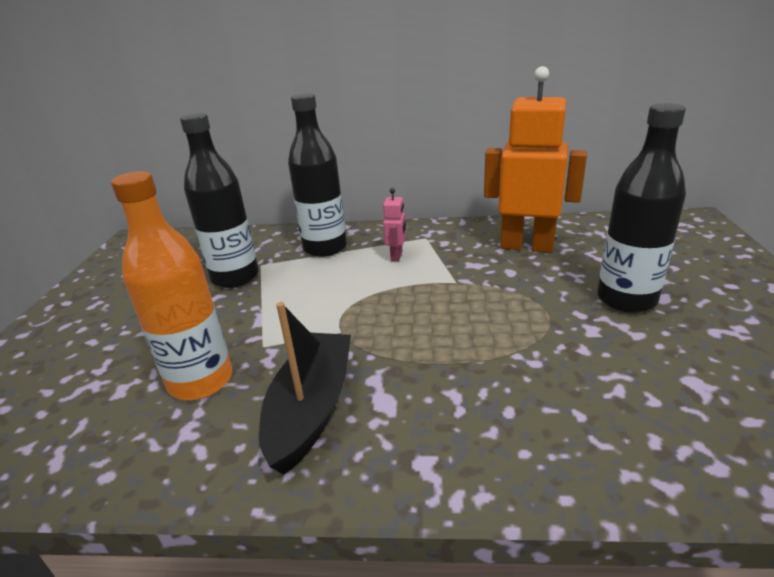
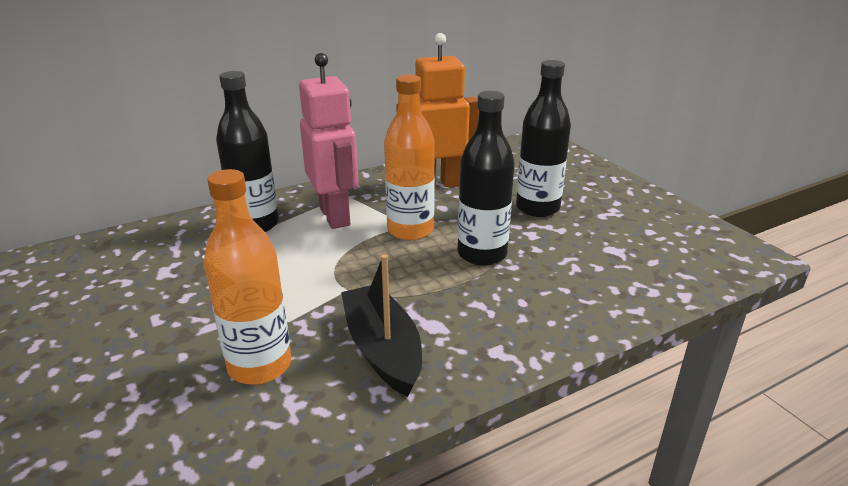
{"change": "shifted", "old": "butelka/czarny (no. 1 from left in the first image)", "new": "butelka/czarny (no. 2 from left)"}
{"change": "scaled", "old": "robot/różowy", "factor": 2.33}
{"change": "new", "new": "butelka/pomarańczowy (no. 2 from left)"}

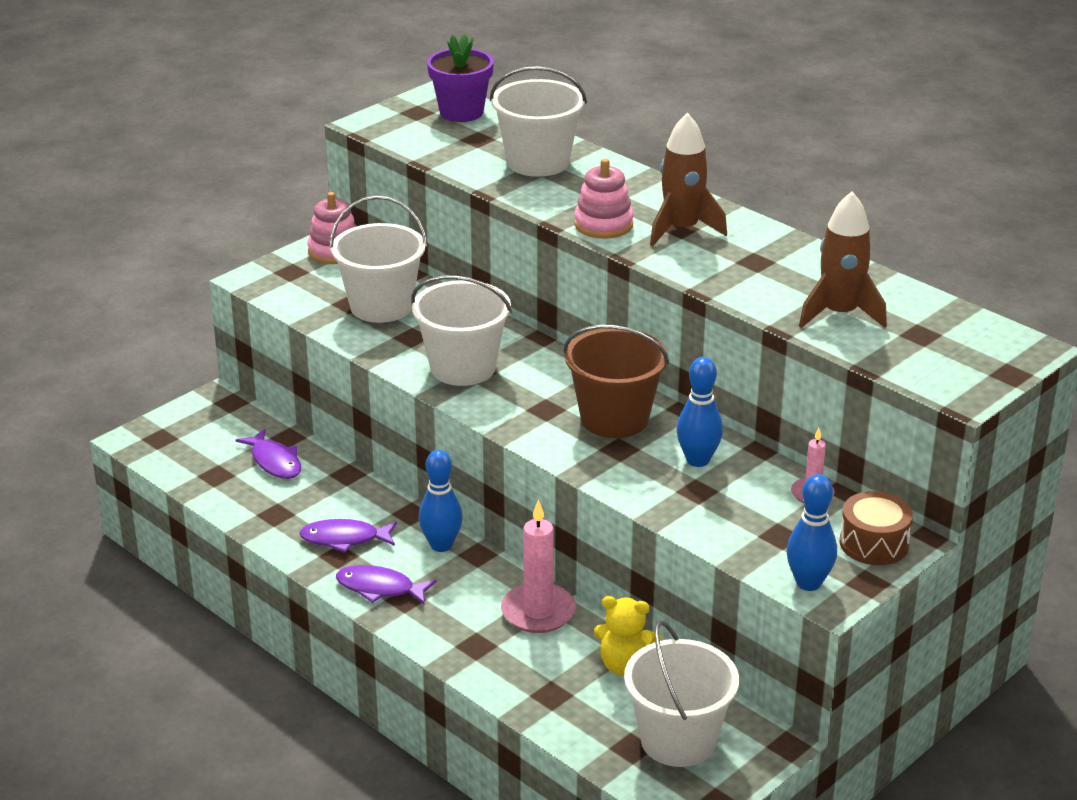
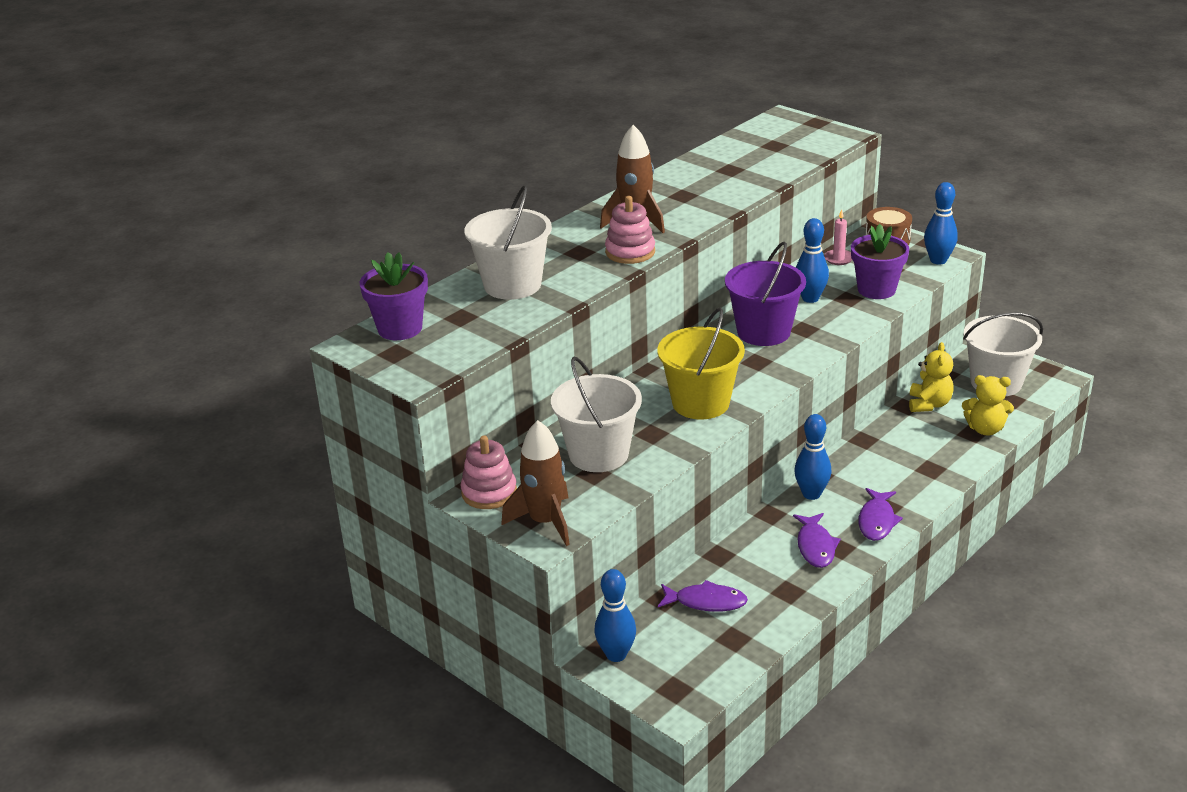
{"change": "rotated", "old": "ryba/fioletowy (no. 1 from left)", "degrees": 45}
{"change": "repainted", "old": "wiadro/biały (no. 2 from left)", "new": "wiadro/żółty"}
{"change": "gone", "old": "świeca/różowy (no. 1 from left)"}
{"change": "repainted", "old": "wiadro/brązowy", "new": "wiadro/fioletowy"}
{"change": "shifted", "old": "rakieta/brązowy (no. 2 from left in the first image)", "new": "rakieta/brązowy (no. 1 from left)"}
{"change": "new", "new": "kręgiel/niebieski (no. 1 from left)"}
{"change": "new", "new": "doniczka/fioletowy (no. 2 from left)"}
{"change": "new", "new": "miś/żółty (no. 2 from left)"}

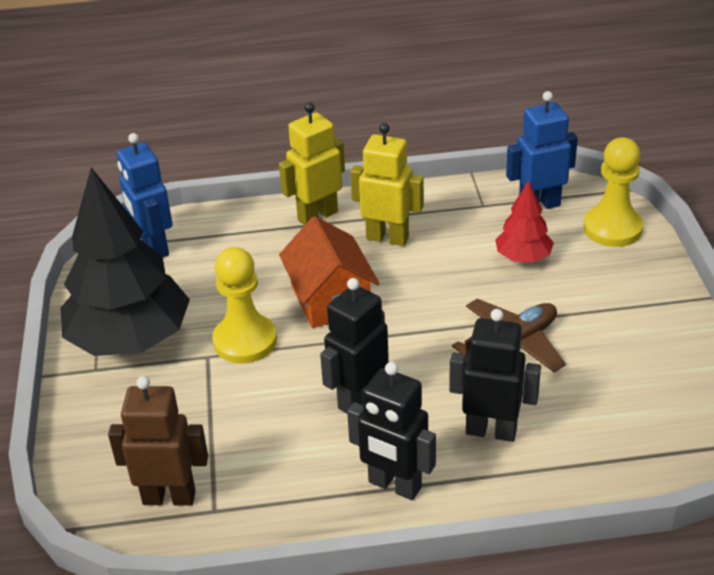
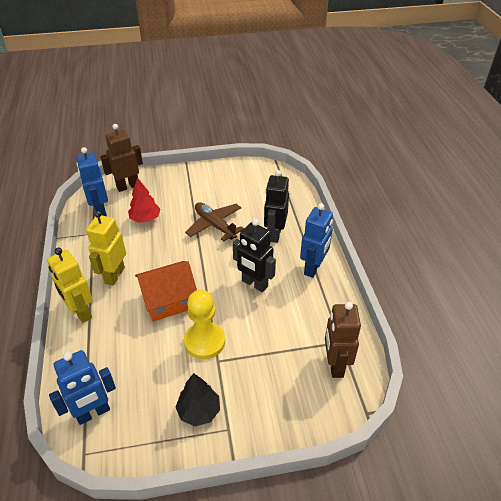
{"change": "scaled", "old": "drzewko/czarny", "factor": 0.48}
{"change": "repainted", "old": "robot/czarny (no. 2 from left)", "new": "robot/niebieski (no. 3 from left)"}
{"change": "swapped", "old": "pionek/żółty (no. 2 from left)", "new": "robot/brązowy (no. 1 from left)"}

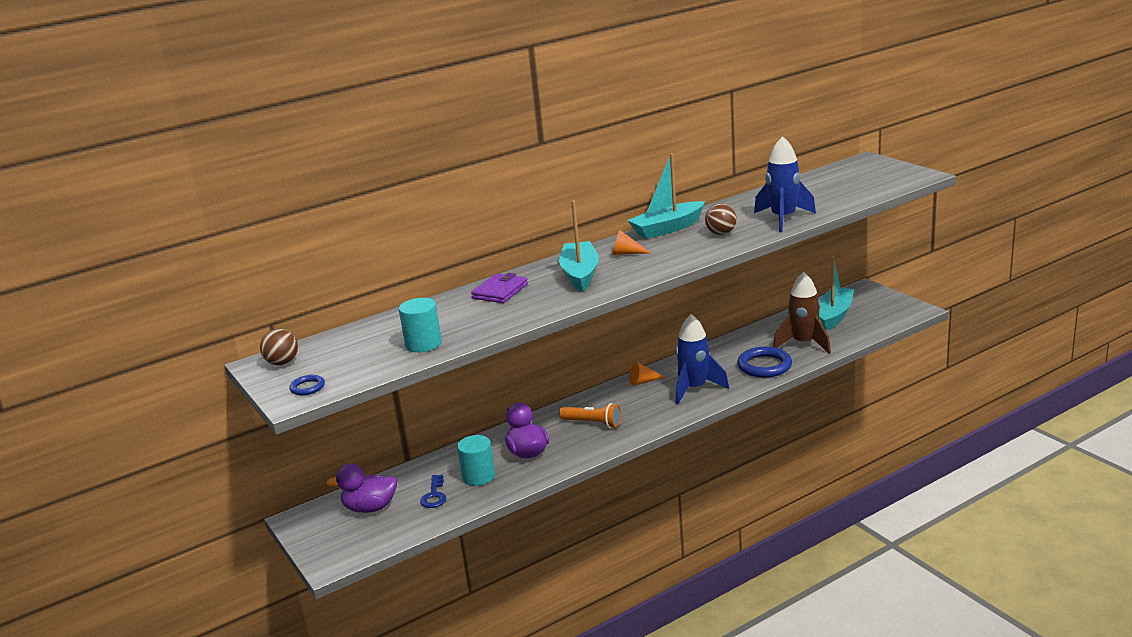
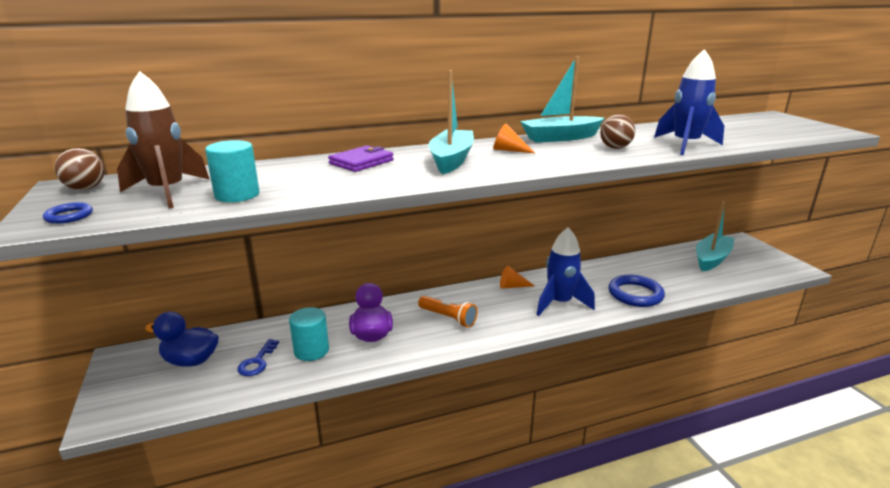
{"change": "repainted", "old": "kaczka/fioletowy (no. 1 from left)", "new": "kaczka/niebieski"}
{"change": "shifted", "old": "rakieta/brązowy"}

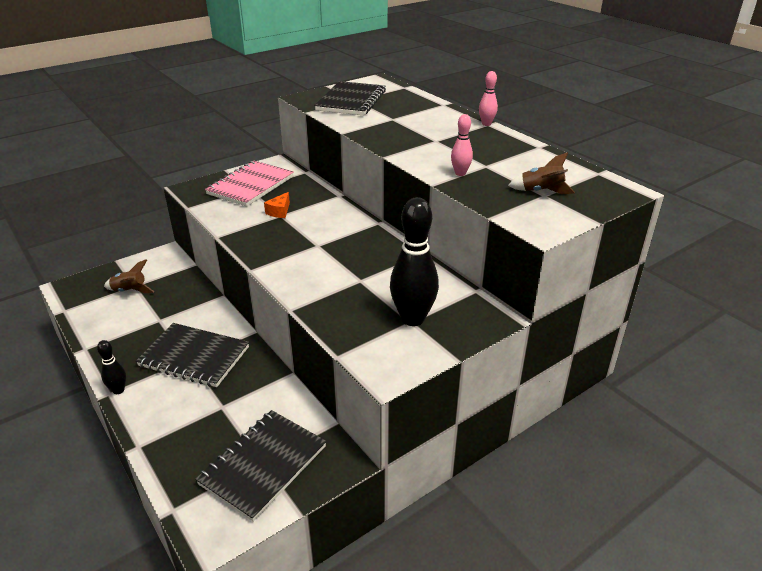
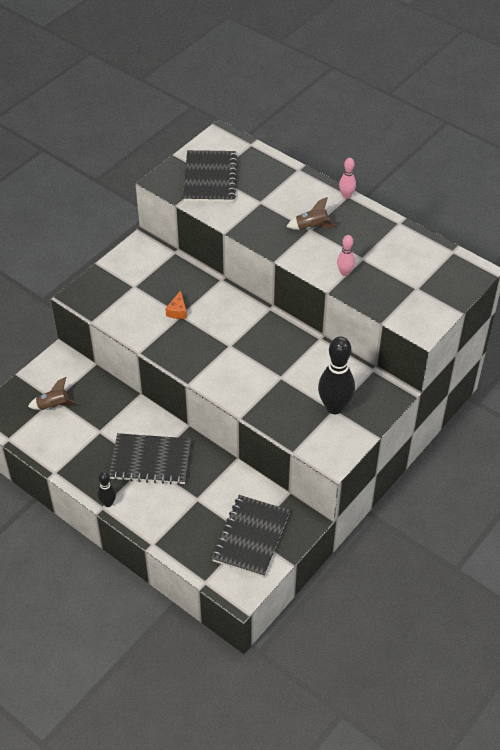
{"change": "gone", "old": "zeszyt/różowy"}
{"change": "shifted", "old": "rakieta/brązowy (no. 2 from left)"}

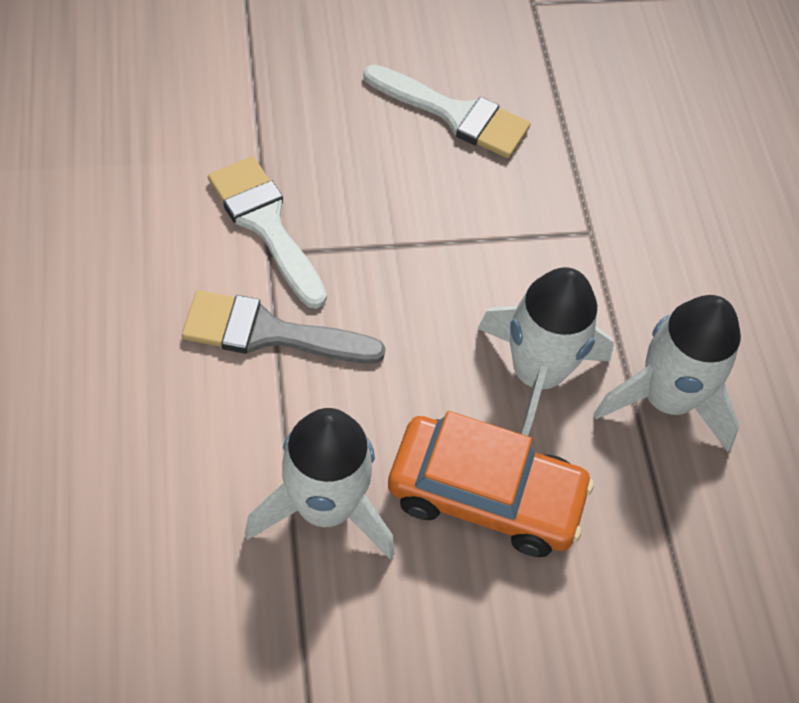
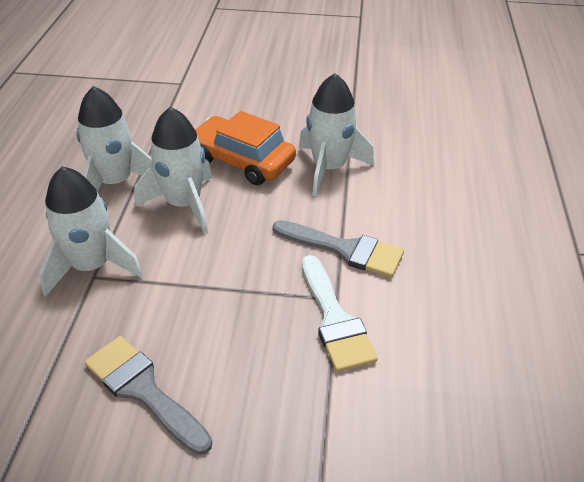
{"change": "repainted", "old": "pędzel/biały (no. 2 from left)", "new": "pędzel/szary (no. 1 from left)"}
{"change": "new", "new": "rakieta/biały (no. 1 from left)"}

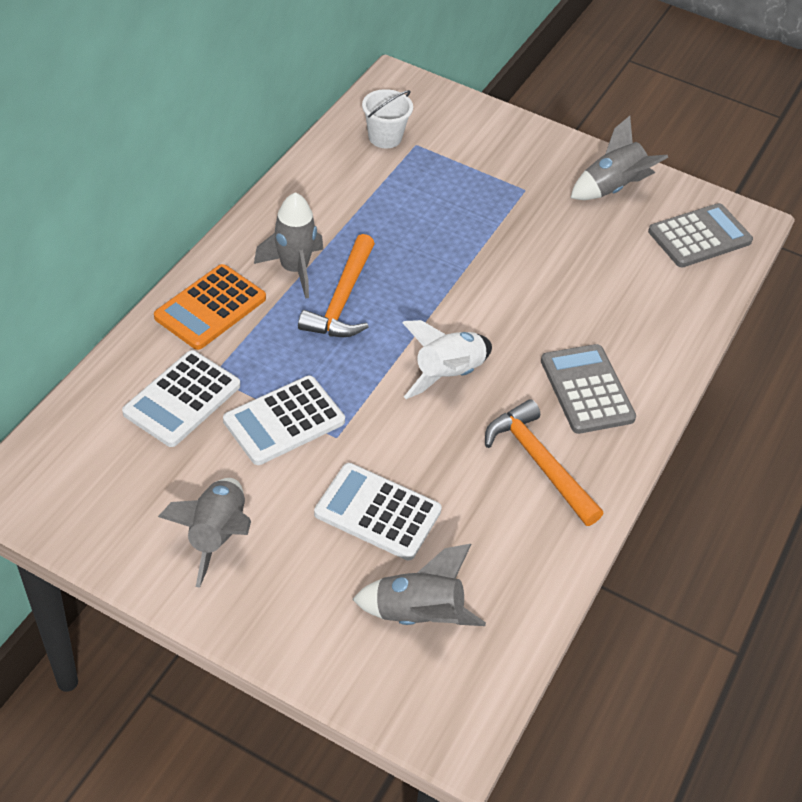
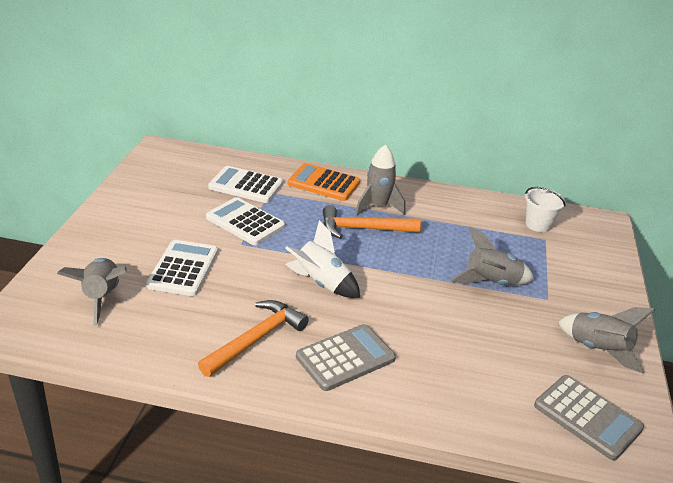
{"change": "shifted", "old": "rakieta/szary (no. 1 from left in the first image)", "new": "rakieta/szary (no. 3 from left)"}

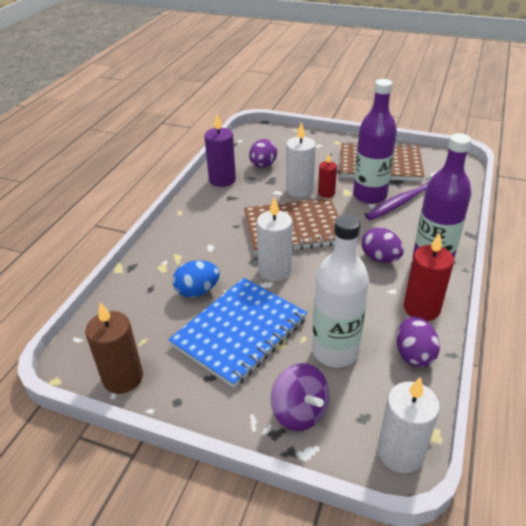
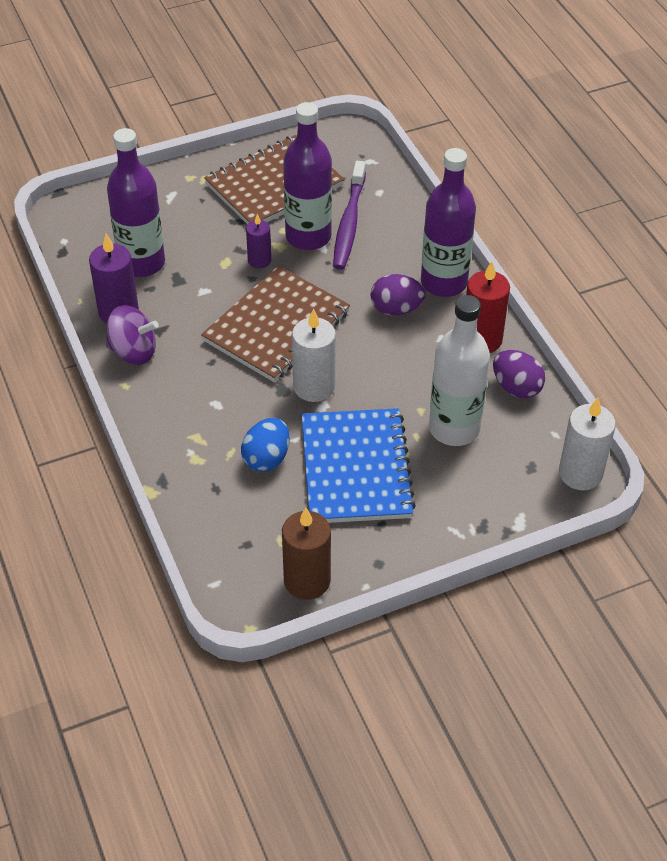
{"change": "swapped", "old": "jajko/fioletowy (no. 1 from left)", "new": "butelka/fioletowy (no. 1 from left)"}
{"change": "shifted", "old": "bączek/fioletowy"}
{"change": "gone", "old": "świeca/biały (no. 2 from left)"}
{"change": "repainted", "old": "świeca/czerwony (no. 1 from left)", "new": "świeca/fioletowy (no. 2 from left)"}

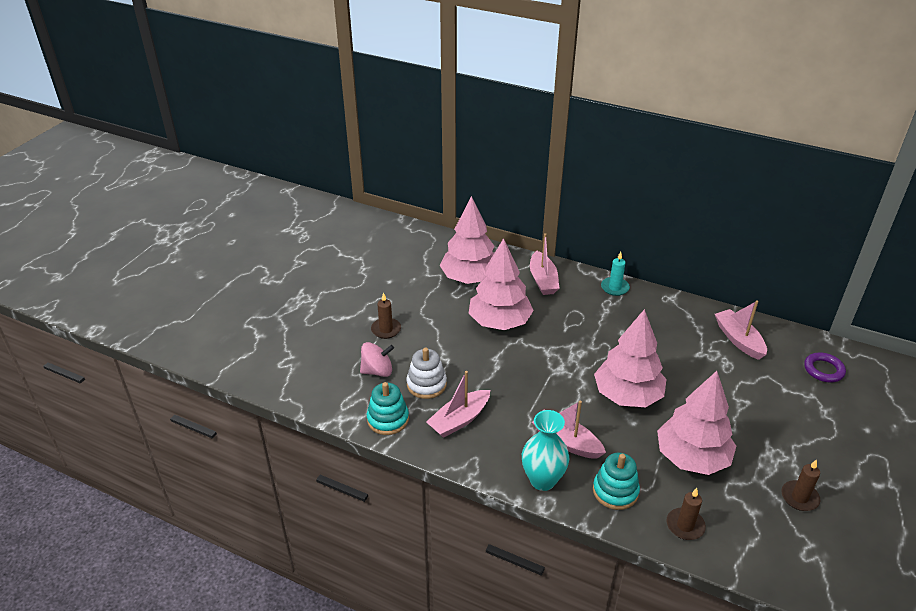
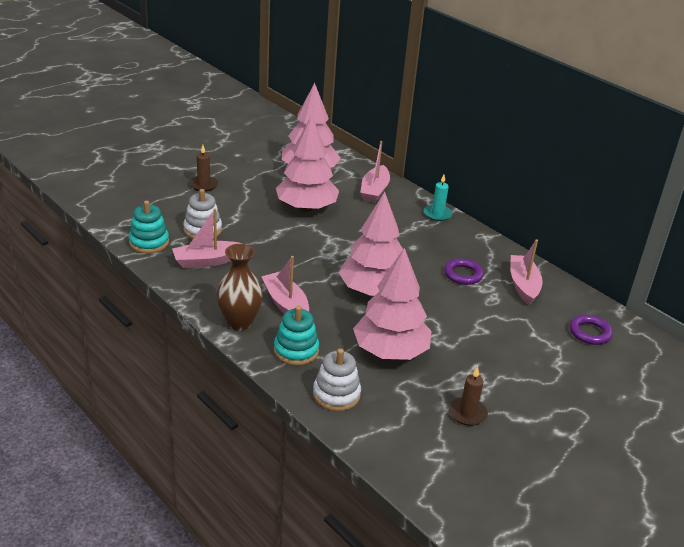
{"change": "gone", "old": "bączek/różowy"}
{"change": "repainted", "old": "wazon/turkusowy", "new": "wazon/brązowy"}
{"change": "swapped", "old": "świeca/brązowy (no. 2 from left)", "new": "zabawka nakładanka/biały (no. 2 from left)"}
{"change": "new", "new": "pierścień/fioletowy (no. 1 from left)"}

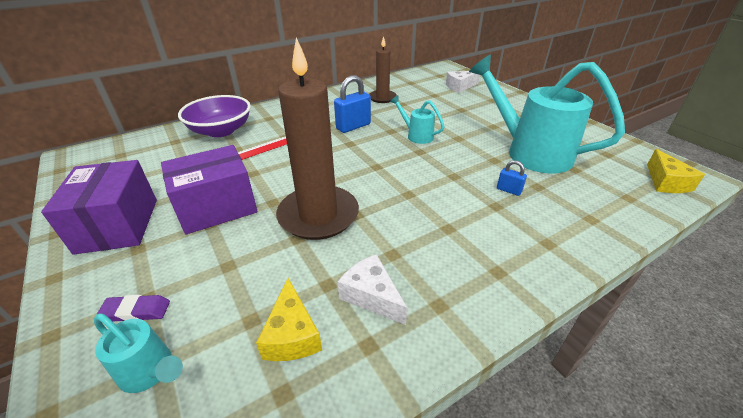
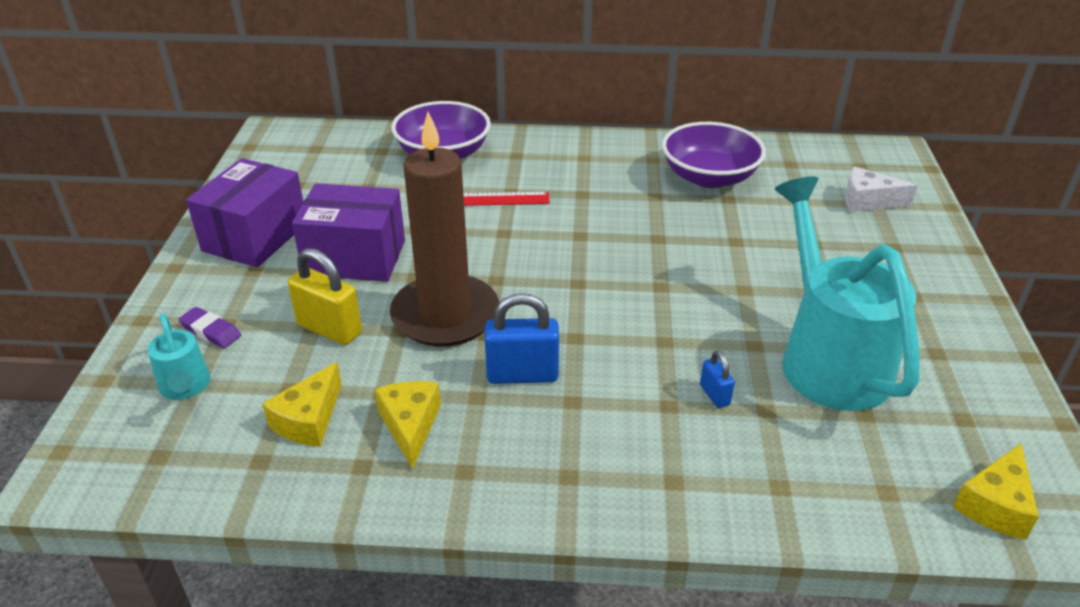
{"change": "shifted", "old": "kłódka/niebieski (no. 1 from left)"}
{"change": "repainted", "old": "ser/biały (no. 1 from left)", "new": "ser/żółty (no. 2 from left)"}
{"change": "swapped", "old": "świeca/brązowy (no. 2 from left)", "new": "miska/fioletowy (no. 2 from left)"}
{"change": "gone", "old": "konewka/turkusowy (no. 2 from left)"}
{"change": "new", "new": "kłódka/żółty"}

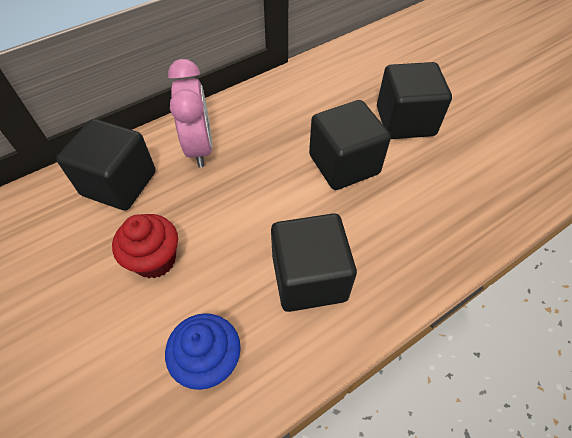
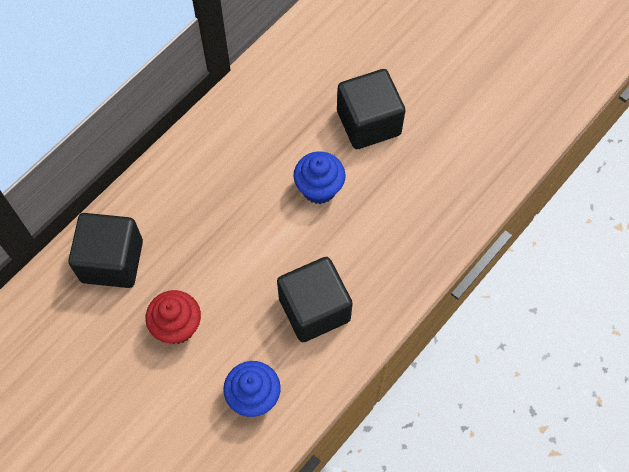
{"change": "gone", "old": "budzik/różowy"}
{"change": "swapped", "old": "sześcian/czarny (no. 3 from left)", "new": "muffinka/niebieski (no. 2 from left)"}

